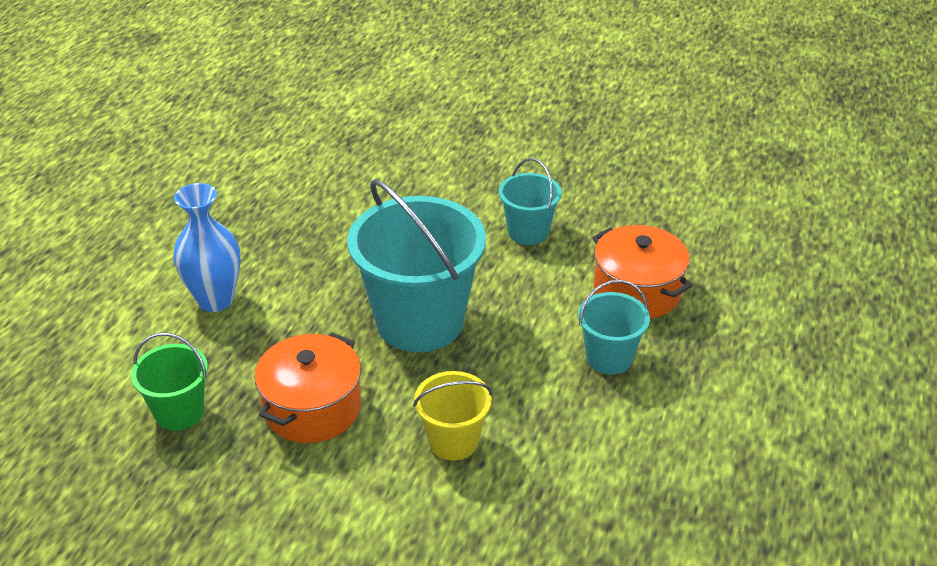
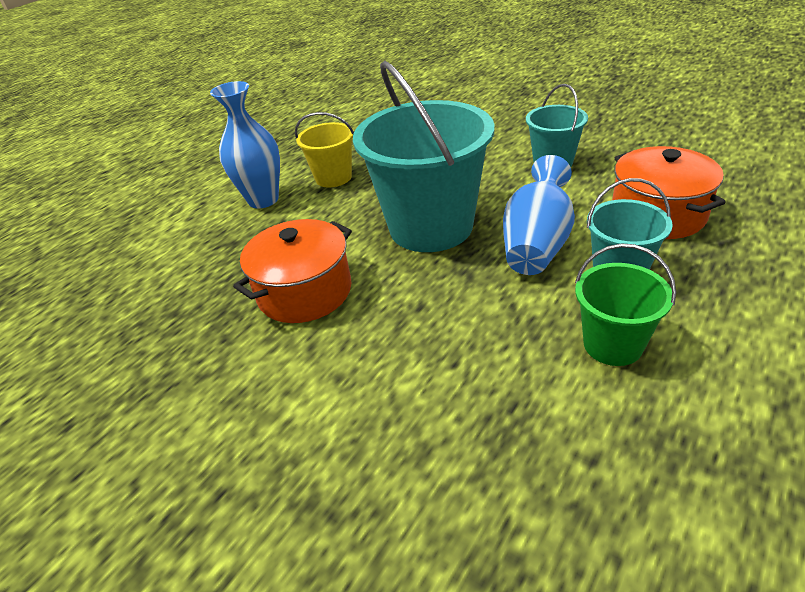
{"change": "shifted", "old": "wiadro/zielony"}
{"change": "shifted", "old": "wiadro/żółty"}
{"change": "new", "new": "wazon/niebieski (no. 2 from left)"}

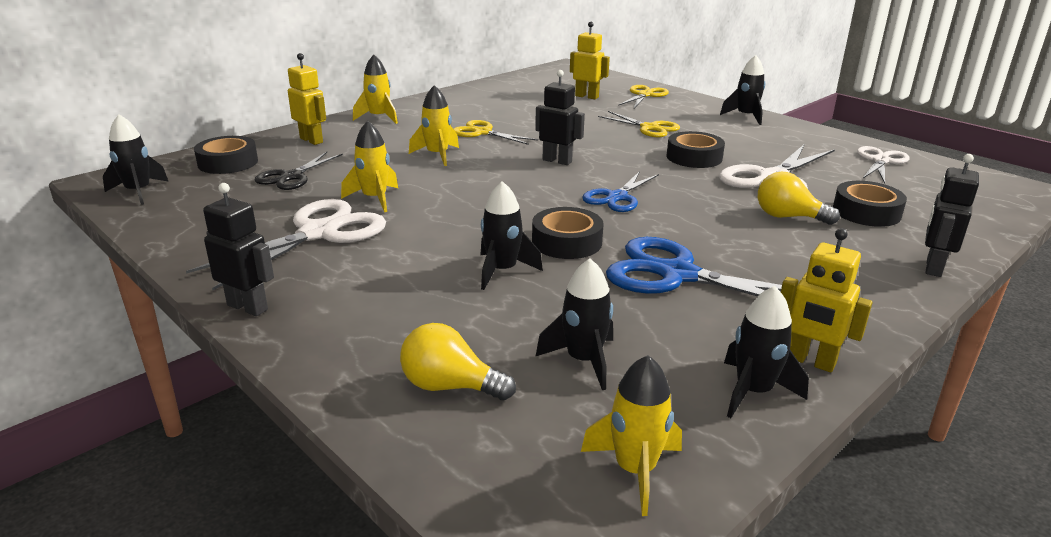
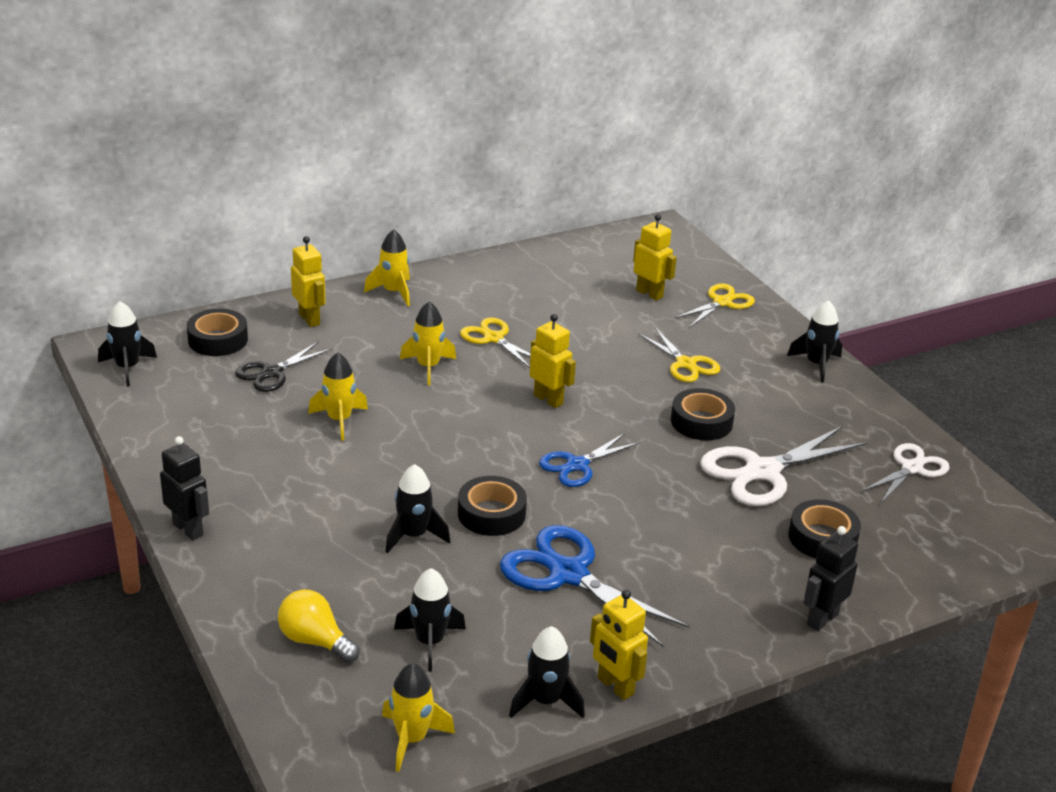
{"change": "gone", "old": "nożyczki/biały (no. 1 from left)"}
{"change": "repainted", "old": "robot/czarny (no. 2 from left)", "new": "robot/żółty (no. 2 from left)"}
{"change": "gone", "old": "żarówka/żółty (no. 2 from left)"}

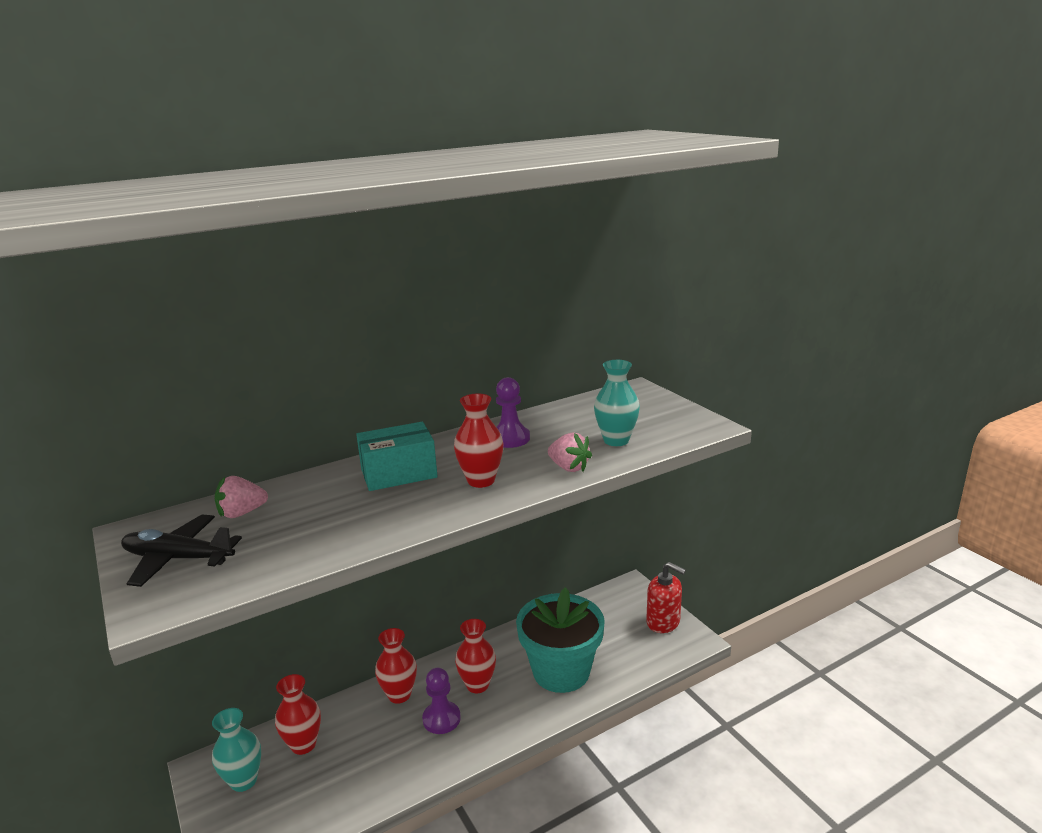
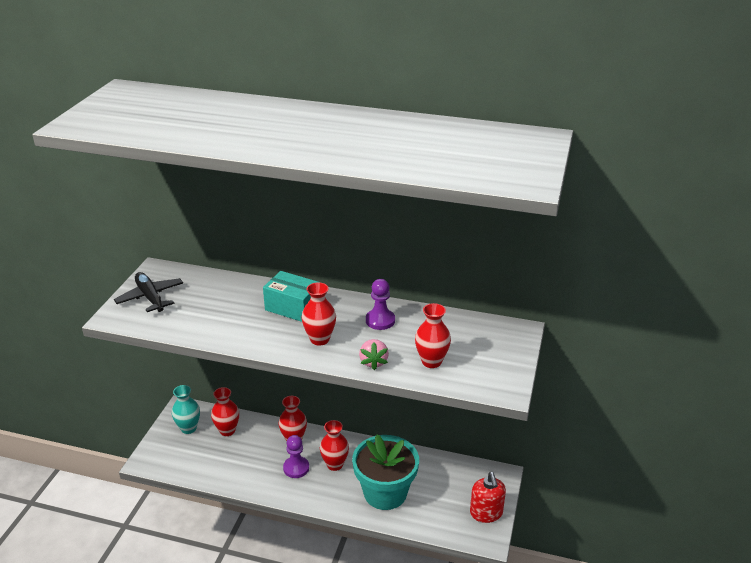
{"change": "gone", "old": "truskawka/różowy (no. 1 from left)"}
{"change": "repainted", "old": "wazon/turkusowy (no. 2 from left)", "new": "wazon/czerwony (no. 5 from left)"}

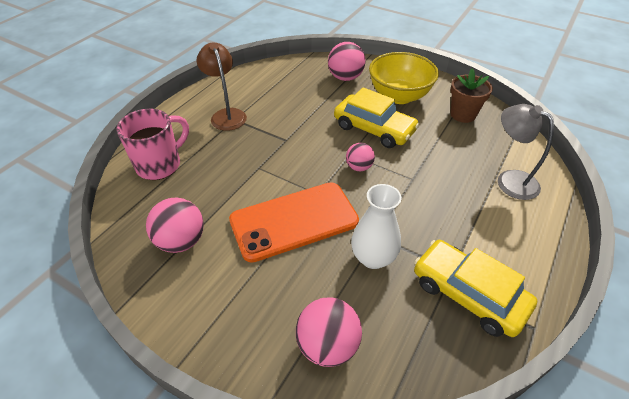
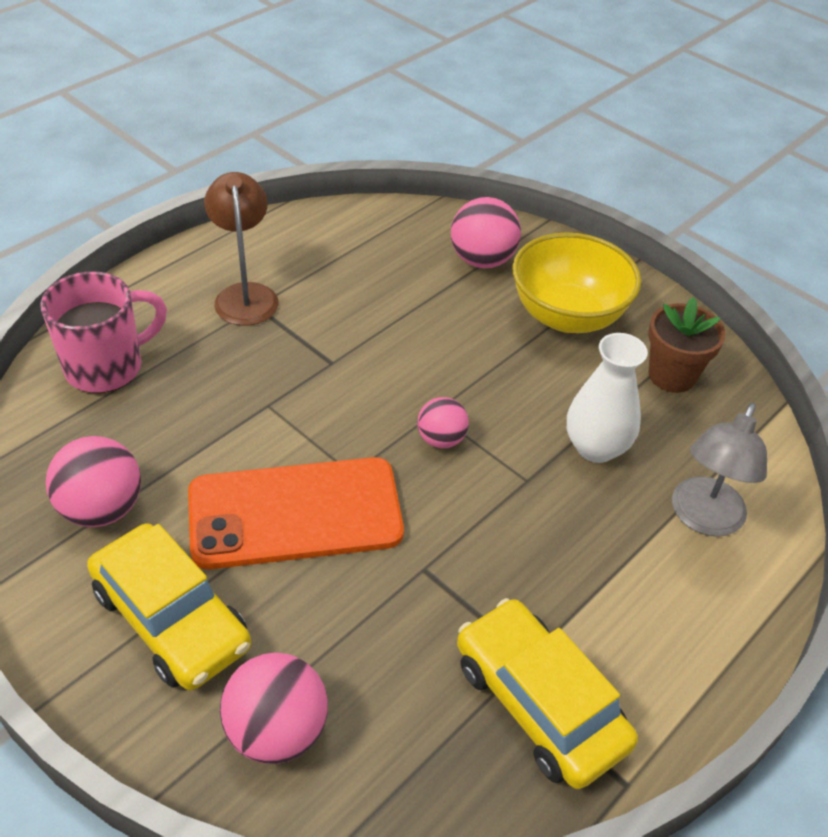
{"change": "shifted", "old": "samochód/żółty (no. 1 from left)"}
{"change": "shifted", "old": "wazon/biały"}
{"change": "rotated", "old": "lampka/szary", "degrees": -120}

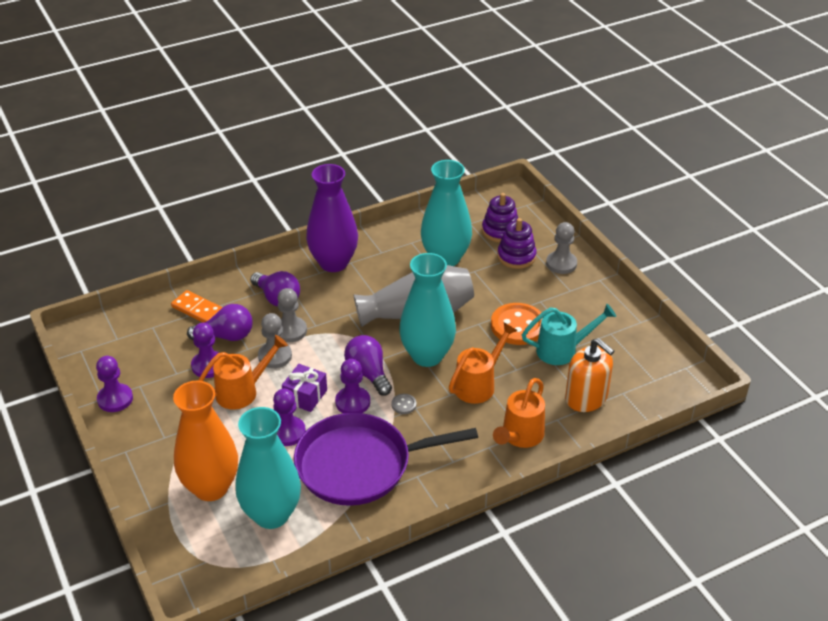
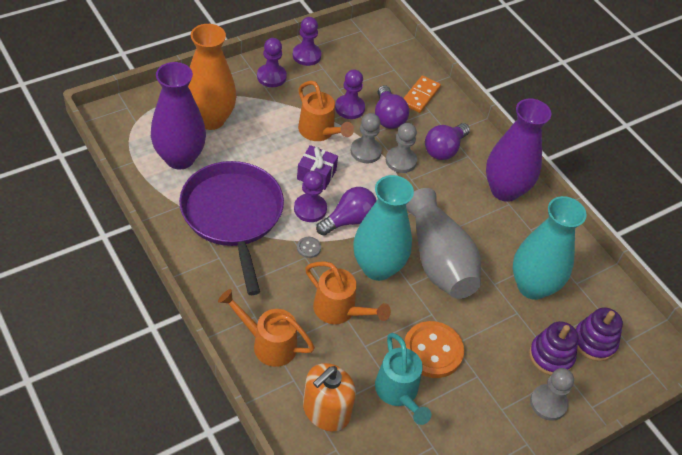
{"change": "repainted", "old": "wazon/turkusowy (no. 1 from left)", "new": "wazon/fioletowy (no. 1 from left)"}
{"change": "shifted", "old": "pionek/fioletowy (no. 3 from left in the first image)", "new": "pionek/fioletowy (no. 1 from left)"}

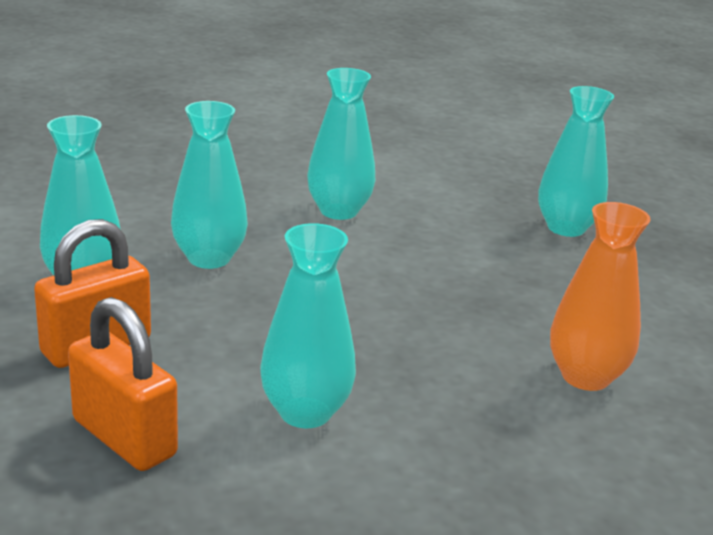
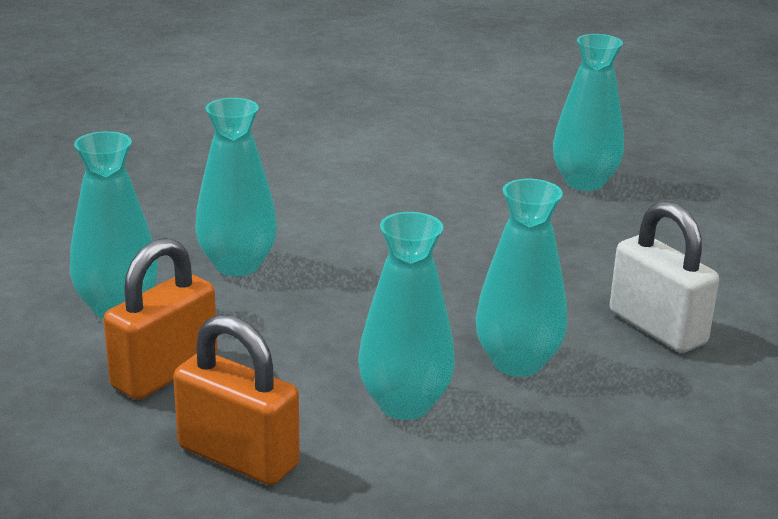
{"change": "shifted", "old": "wazon/turkusowy (no. 4 from left)"}
{"change": "swapped", "old": "wazon/pomarańczowy", "new": "kłódka/biały"}

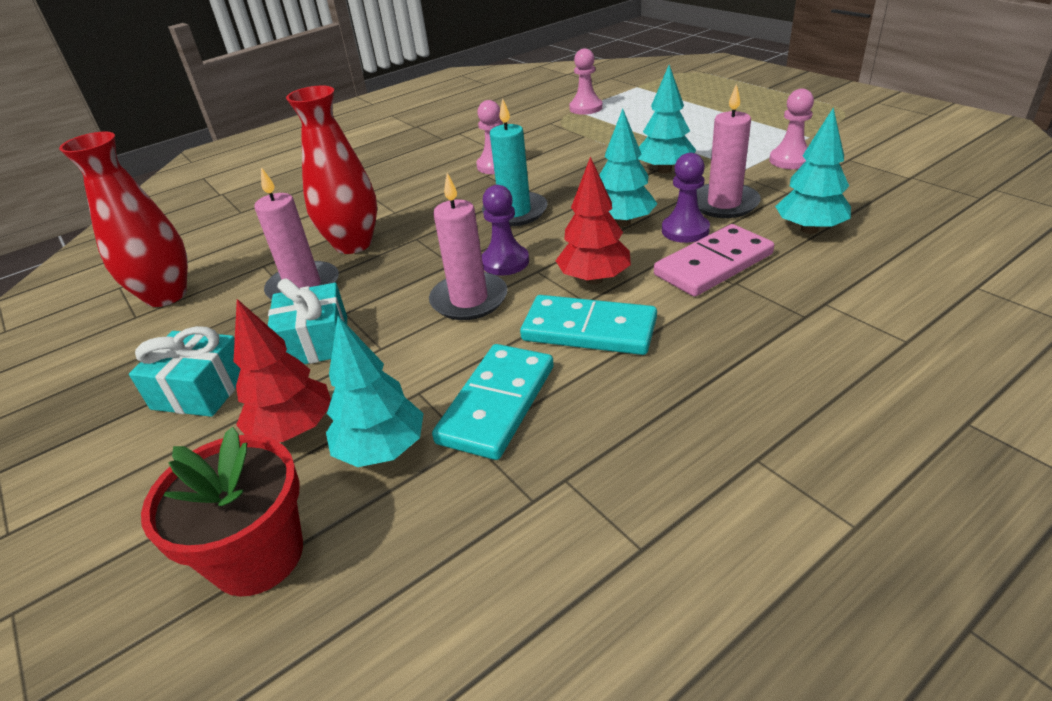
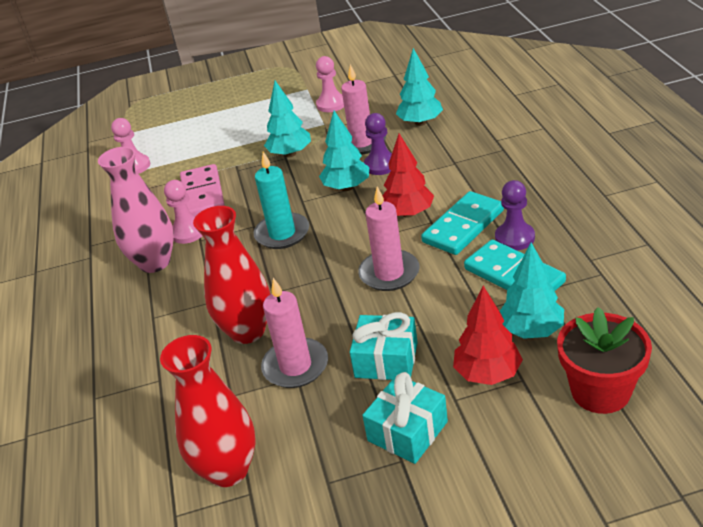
{"change": "shifted", "old": "pionek/fioletowy (no. 1 from left in the first image)", "new": "pionek/fioletowy (no. 2 from left)"}
{"change": "shifted", "old": "kostka domina/różowy"}
{"change": "new", "new": "wazon/różowy"}

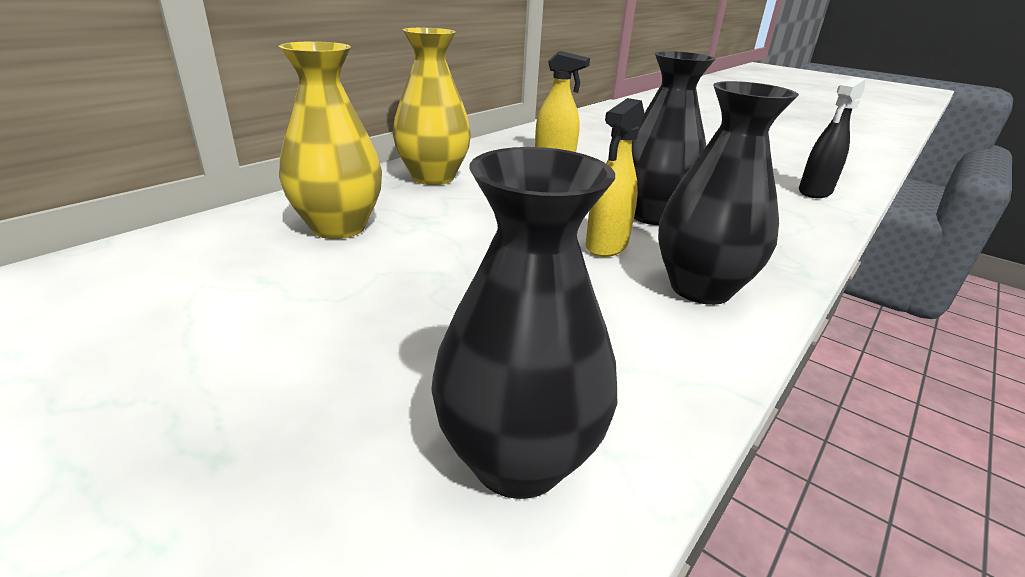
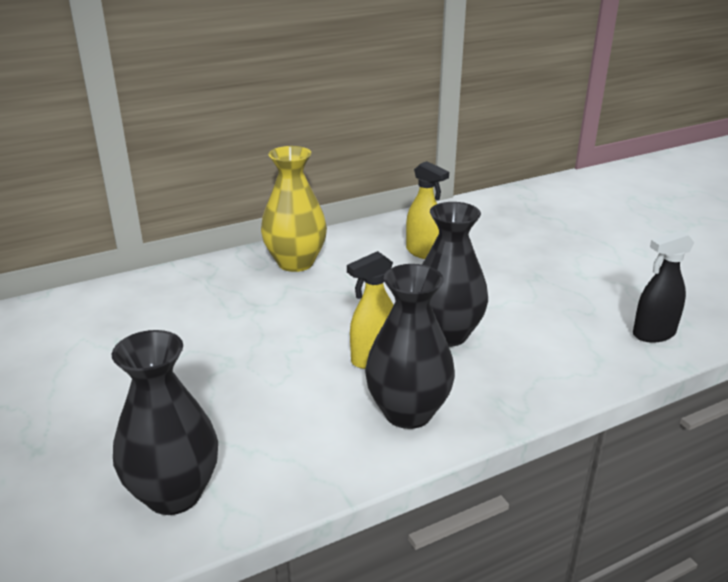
{"change": "gone", "old": "wazon/żółty (no. 1 from left)"}

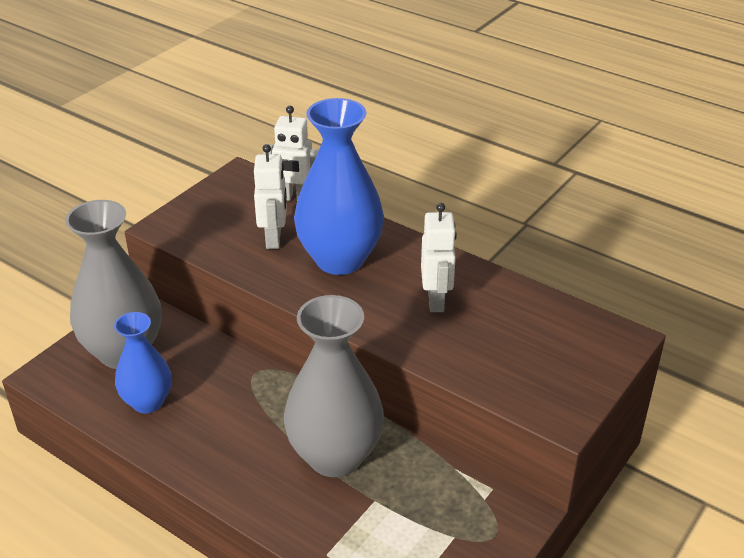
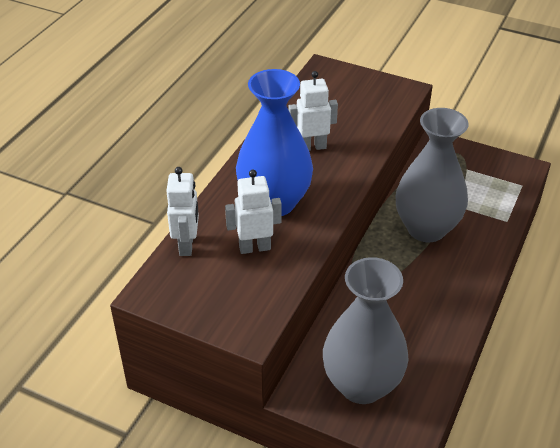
{"change": "gone", "old": "wazon/niebieski (no. 1 from left)"}

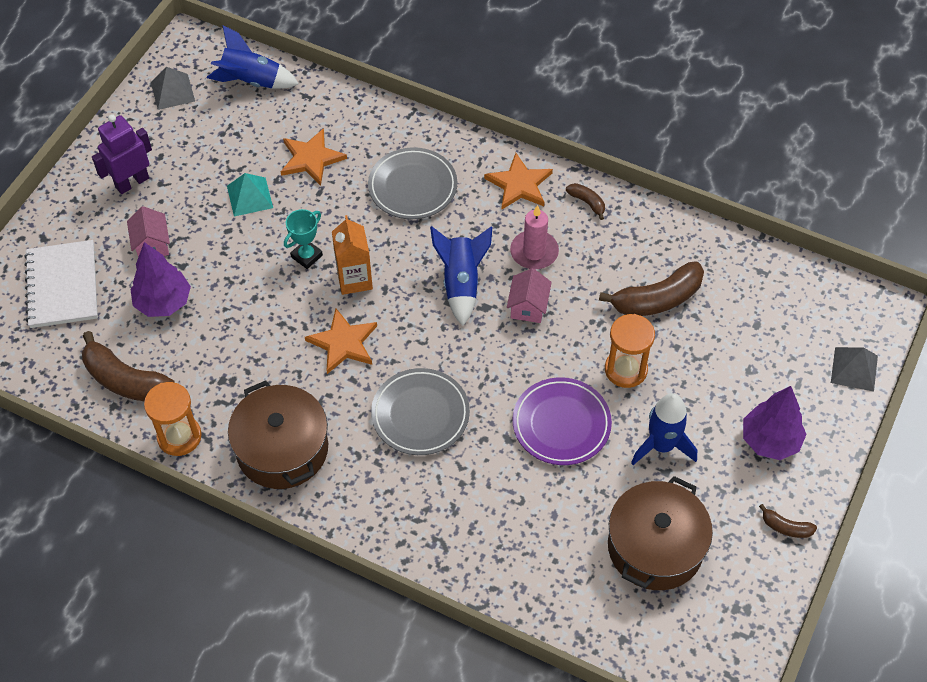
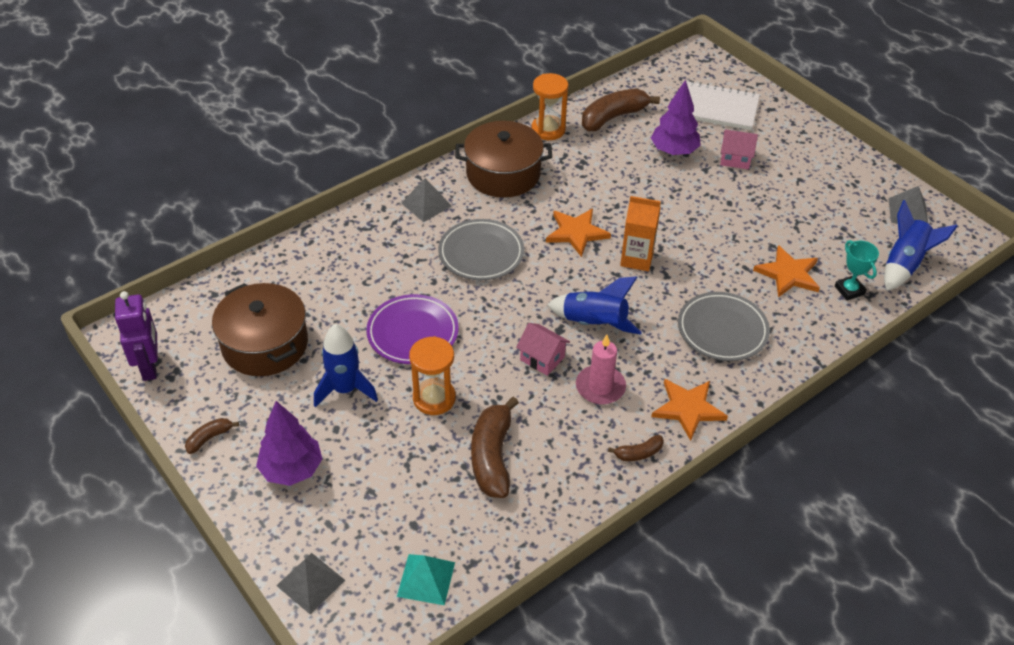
{"change": "shifted", "old": "robot/fioletowy"}
{"change": "shifted", "old": "piramida/turkusowy"}
{"change": "shifted", "old": "puchar/turkusowy"}
{"change": "new", "new": "piramida/szary (no. 2 from left)"}

